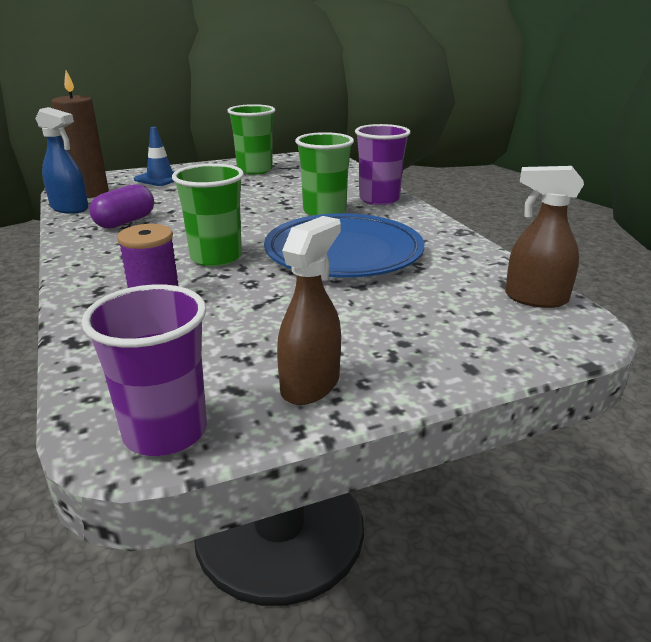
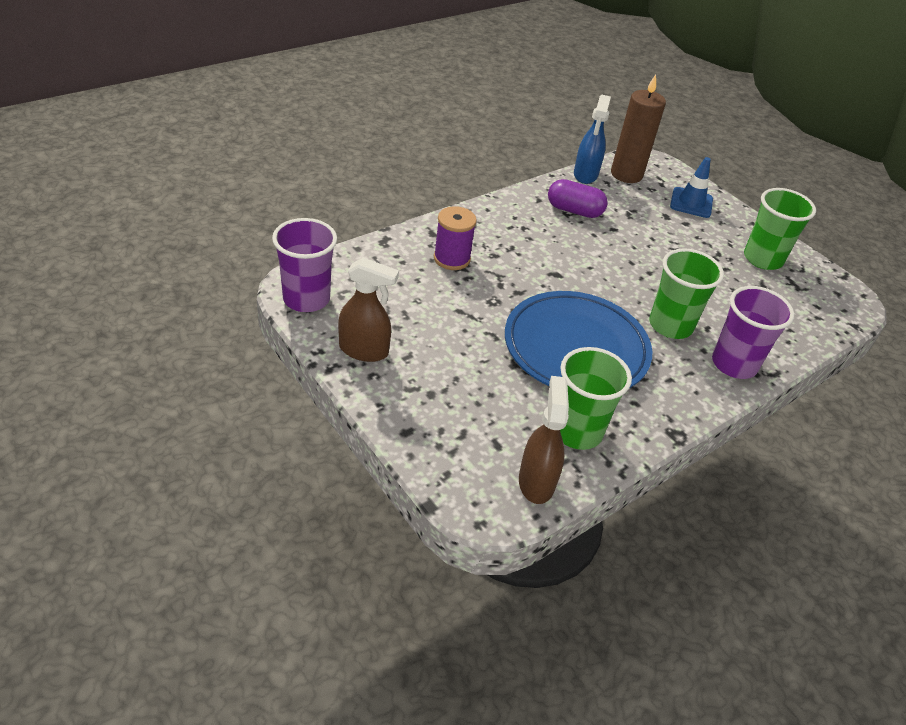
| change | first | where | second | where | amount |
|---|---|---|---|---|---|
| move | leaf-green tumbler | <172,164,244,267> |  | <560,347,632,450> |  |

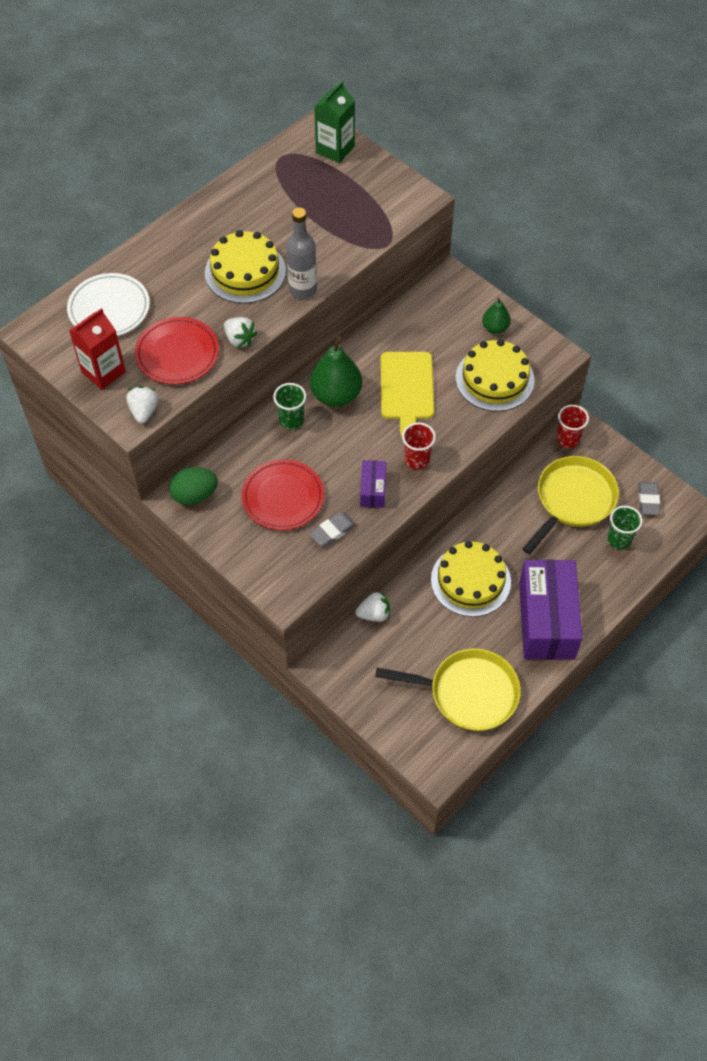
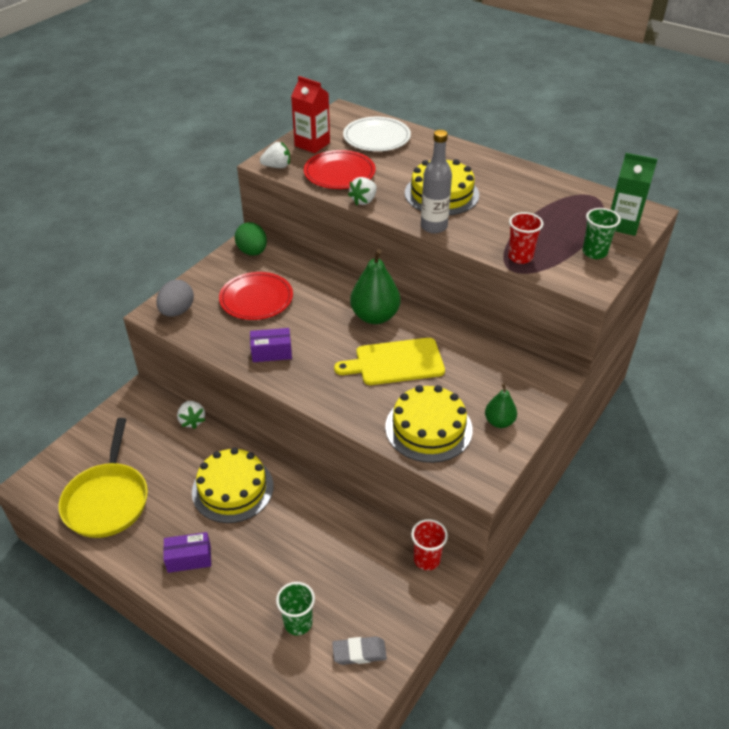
| change | first | where | second | where | amount |
|---|---|---|---|---|---|
| delete | ash-grey pencil eraser | <309,512,356,547> |  |  |  |
| delete | bright yellow frying pan | <523,456,619,554> |  |  |  |
| insert |  |  | ash-grey toy egg | <156,280,194,317> |  |
| move | leaf-green tumbler | <273,383,306,430> |  | <582,208,621,259> |  |
| move | crimson tumbler | <402,423,436,470> |  | <508,212,543,264> |  |
| resize | violet package | <519,560,582,660> |  | <163,532,211,573> | x0.47 |

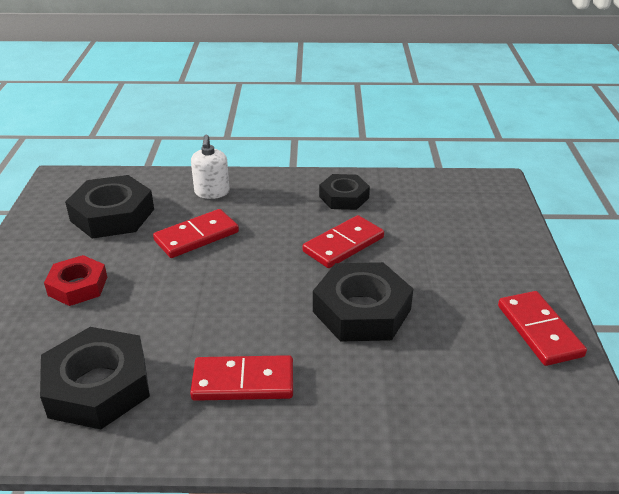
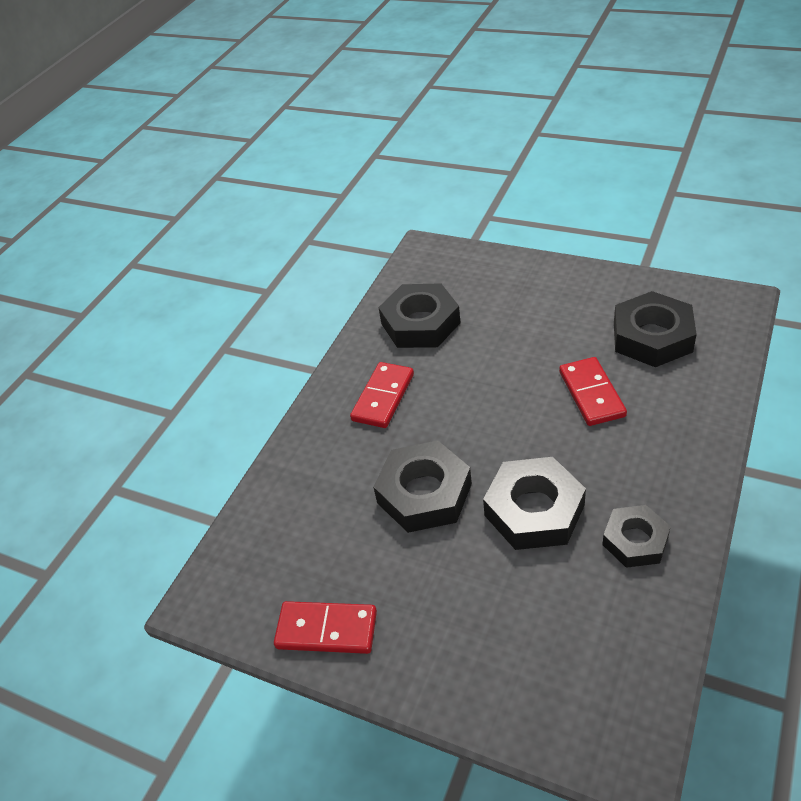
| change | first | where | second | where | amount |
|---|---|---|---|---|---|
| delete | crimson hex nut | <44,255,107,306> |  |  |  |
| delete | pure white soap dispenser | <191,135,230,199> |  |  |  |
| replace | crimson domino tile | <303,215,384,268> | ebony hex nut | <483,457,586,550> |  |

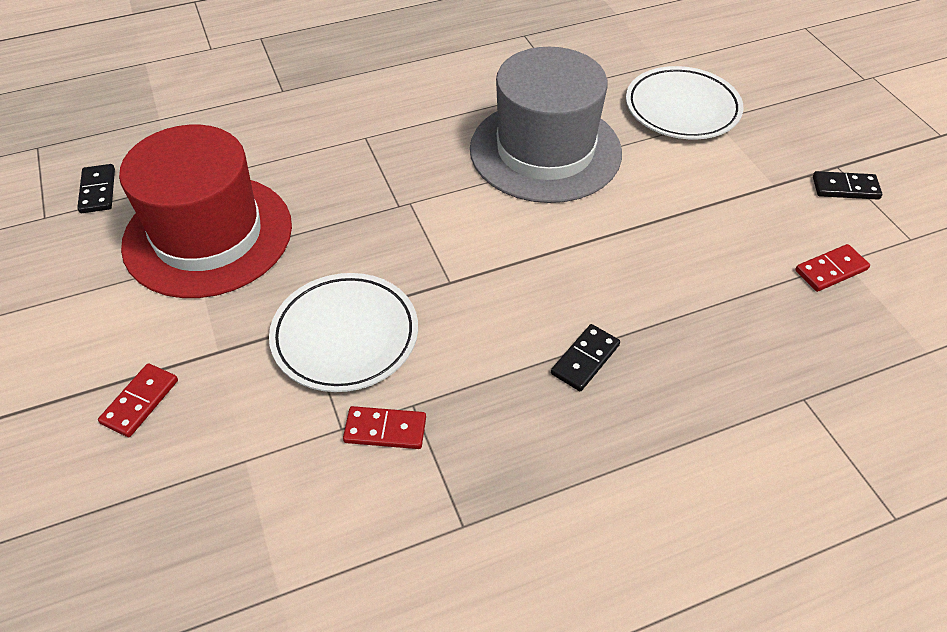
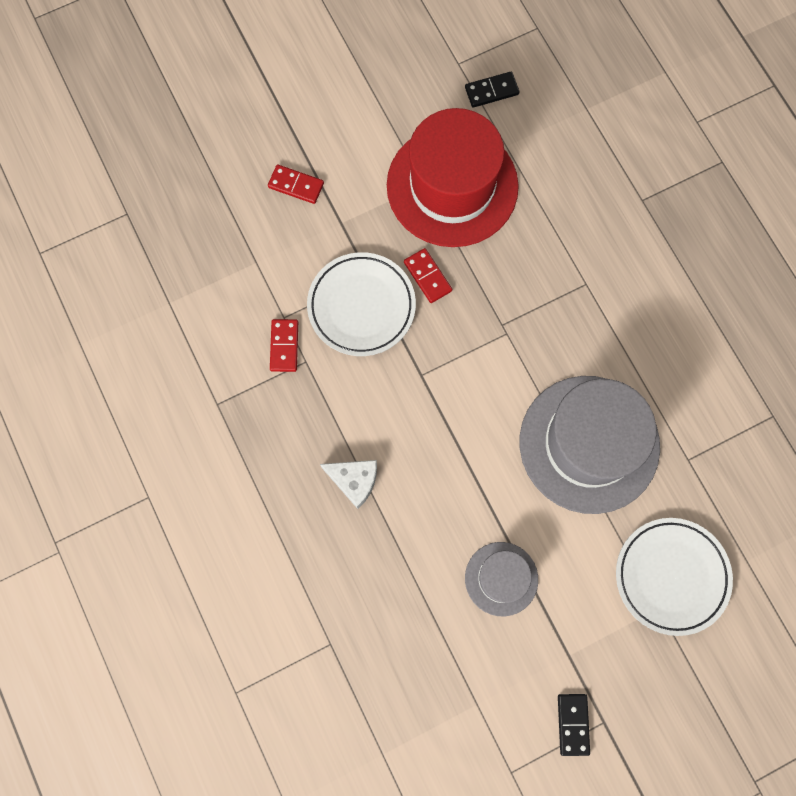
| change | first | where | second | where | amount |
|---|---|---|---|---|---|
| insert |  |  | ash-grey top hat | <465,542,538,616> |  |
| move | crimson domino tile | <795,244,870,292> |  | <404,248,452,303> |  |
| replace | ebony domino tile | <551,324,620,391> | pure white cheese wedge | <320,460,377,509> |  |

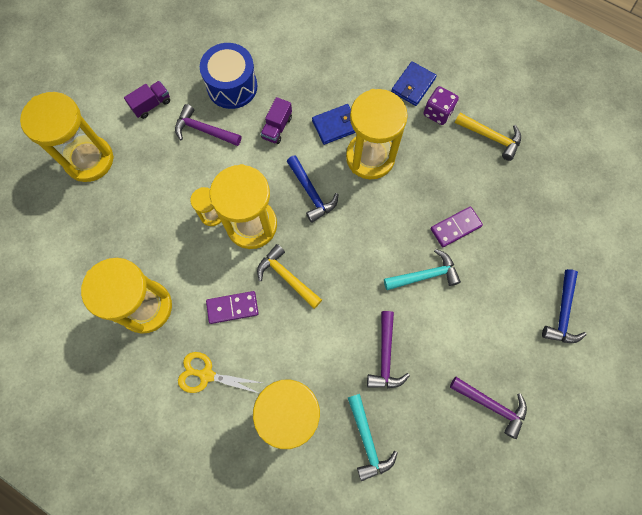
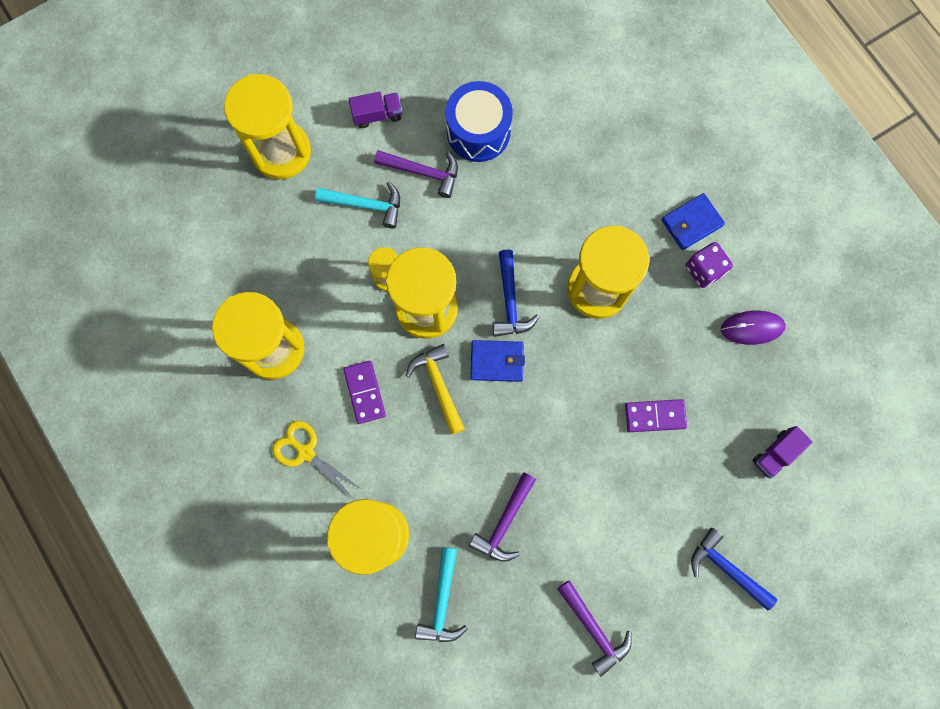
| change | first | where | second | where | amount |
|---|---|---|---|---|---|
| move | violet lorry | <261,97,292,144> |  | <752,426,812,478> |  |
| move | blue card wallet | <312,104,356,145> |  | <470,340,525,382> |  |
| move | turquoise hammer | <384,249,461,290> |  | <315,182,400,229> |  |
| replace | bright yellow hammer | <455,113,521,161> | violet PC mouse | <721,311,786,345> |  |
| rotate | violet hammer | <175,104,241,146> |  | <374,150,458,198> | 150 degrees clockwise |
| rotate | violet domino tile | <206,291,259,324> |  | <343,361,386,424> | 60 degrees clockwise |
| rotate | blue hammer | <542,269,587,343> |  | <691,527,777,611> | 90 degrees clockwise |

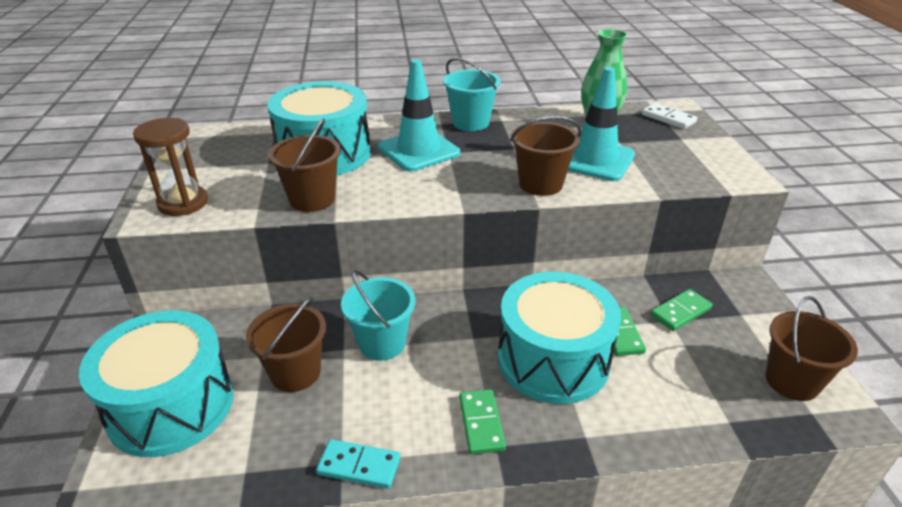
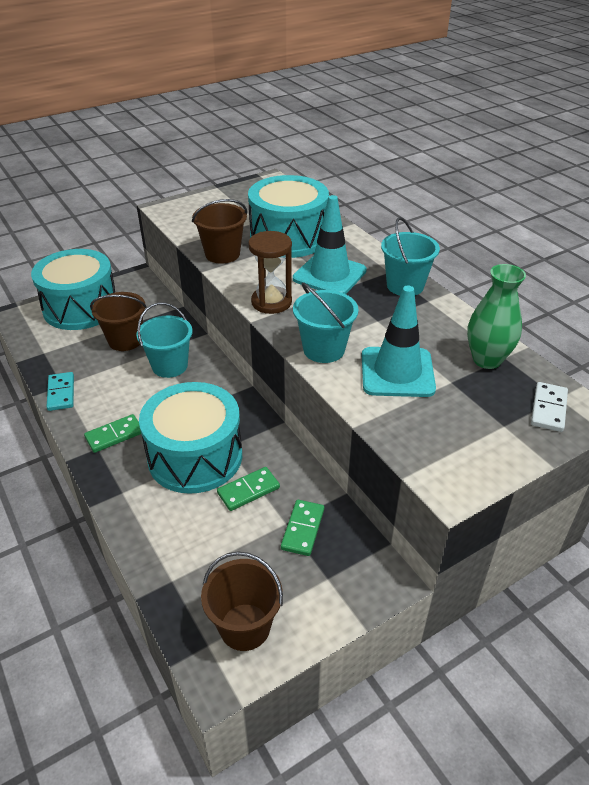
| change | first | where | second | where | amount |
|---|---|---|---|---|---|
| move | russet sand timer | <133,118,208,216> |  | <248,231,292,314> |  |
| recolor | russet pail | <510,116,582,196> | turquoise pail | <293,283,359,363> |  |
| rotate | leaf-green domino tile | <651,289,712,331> |  | <281,500,324,556> | 75 degrees clockwise |

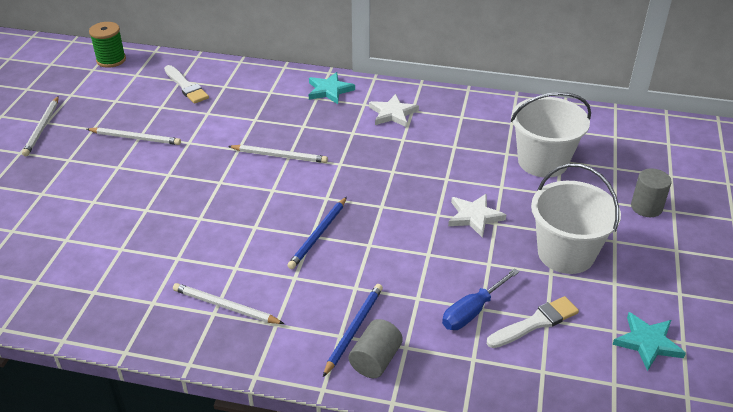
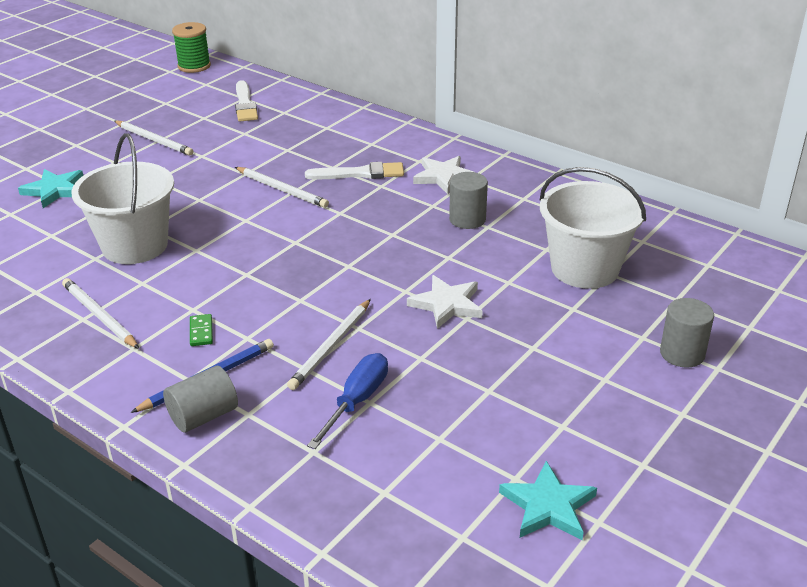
| change | first | where | second | where | amount |
|---|---|---|---|---|---|
| delete | blue lead pencil | <287,197,347,269> |  |  |  |
| insert |  |  | leaf-green domino tile | <190,314,213,346> |  |
| insert |  |  | ash-grey cylinder | <449,172,488,229> |  |
| move | pure white lead pencil | <22,96,59,156> |  | <287,299,371,390> |  |
| move | turquoise star | <309,72,355,104> |  | <18,169,83,208> |  |
| move | pure white paintbrush | <487,296,579,348> |  | <305,162,404,179> |  |
| move | pure white pail | <531,163,621,274> |  | <71,133,174,264> |  |
| rotate | blue hand screwdriver | <442,268,519,330> |  | <307,353,388,449> | 135 degrees clockwise |

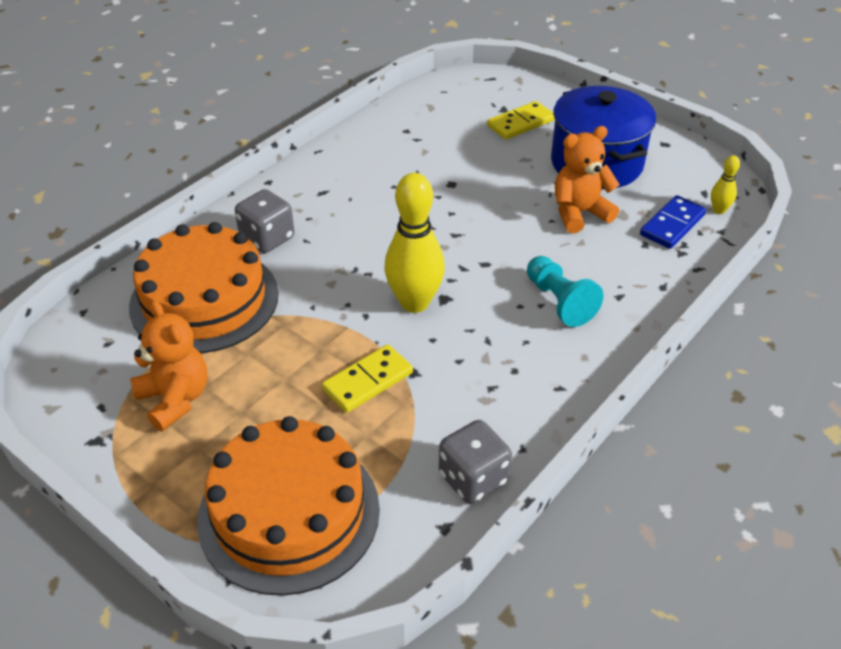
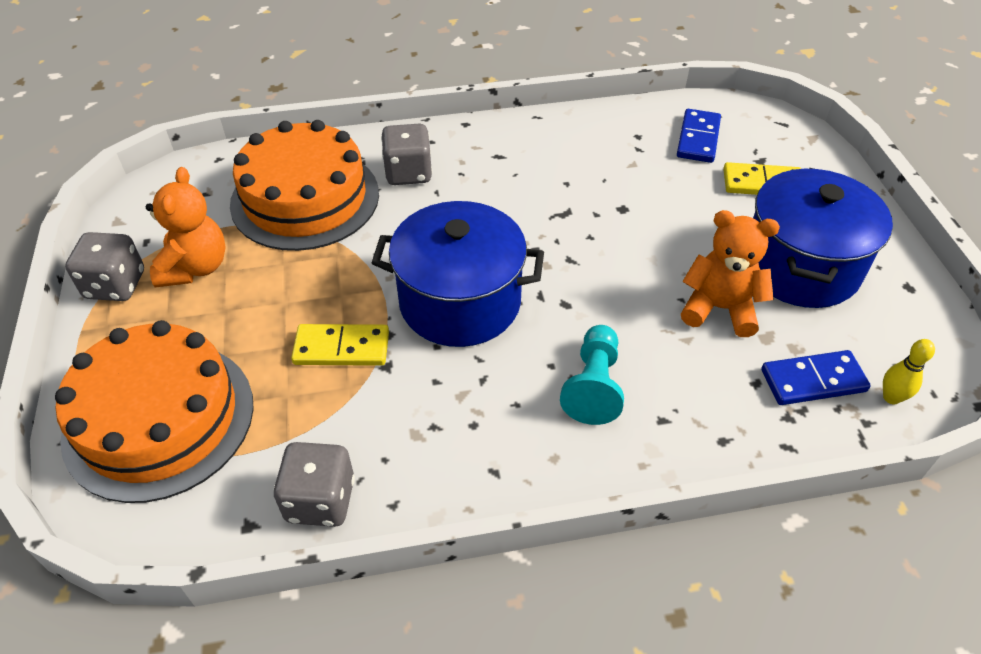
| change | first | where | second | where | amount |
|---|---|---|---|---|---|
| insert |  |  | ash-grey game die | <65,232,144,301> |  |
| insert |  |  | blue domino tile | <677,109,721,163> |  |
| replace | bright yellow tenpin | <384,173,445,313> | blue stockpot | <372,201,544,347> |  |

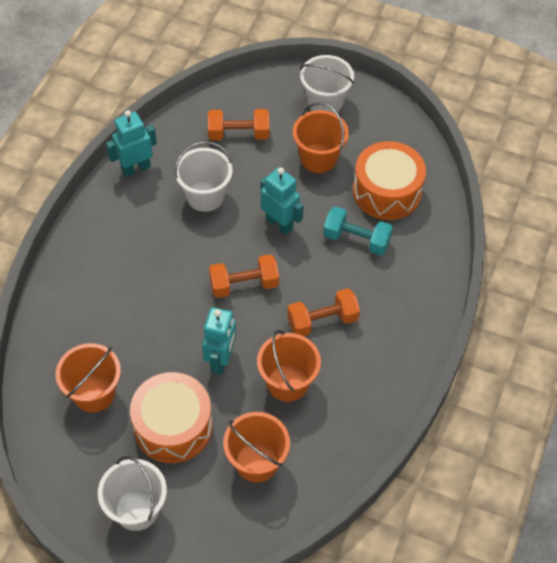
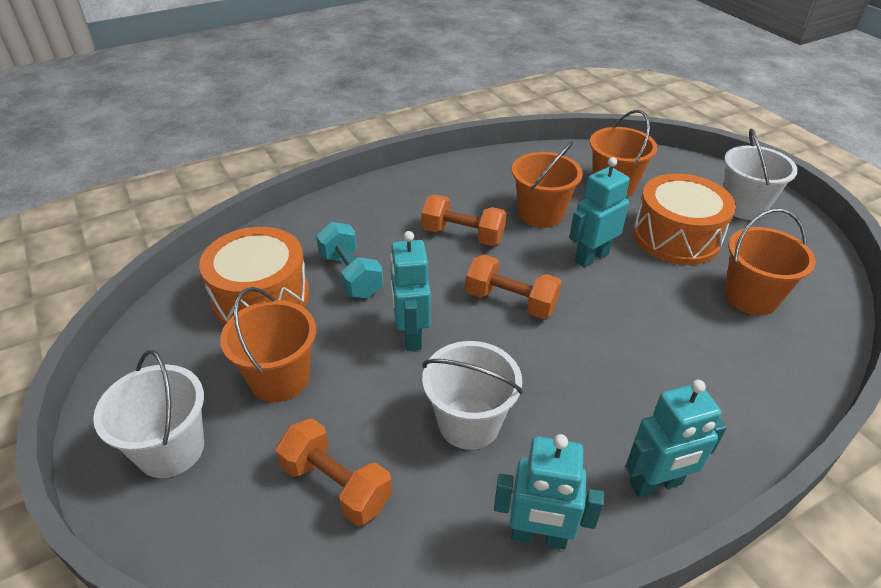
| change | first | where | second | where | amount |
|---|---|---|---|---|---|
| insert |  |  | turquoise robot | <625,380,727,497> |  |

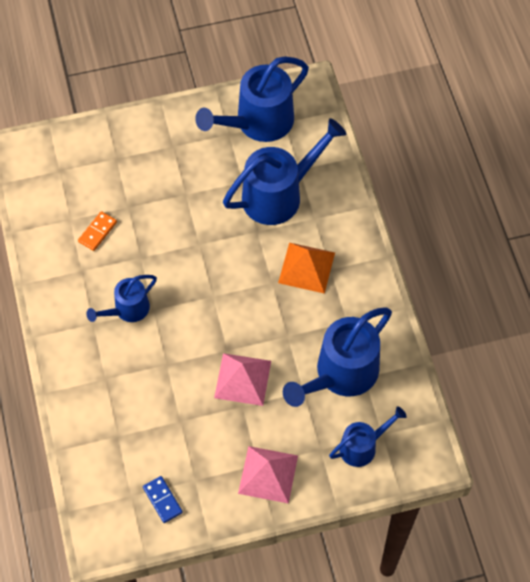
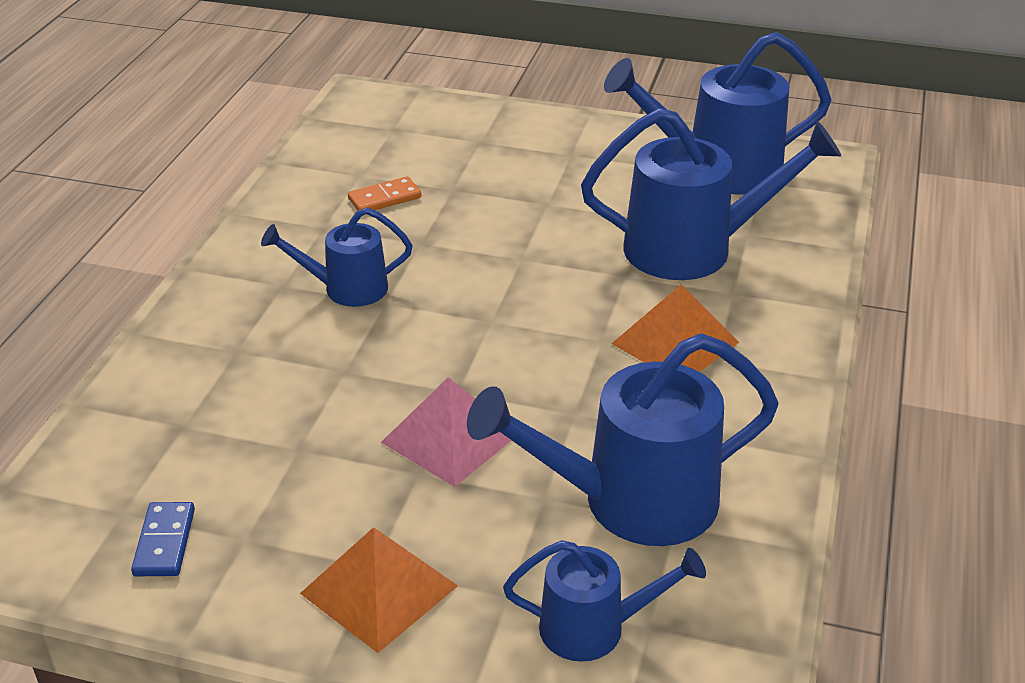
| change | first | where | second | where | amount |
|---|---|---|---|---|---|
| recolor | pink pyramid | <238,446,298,504> | orange-coloured pyramid | <300,527,458,653> |  |

